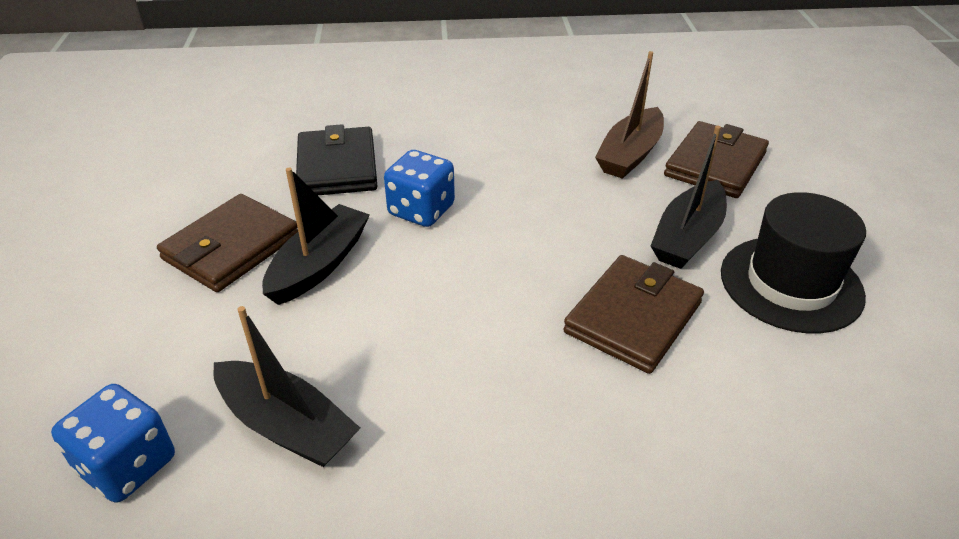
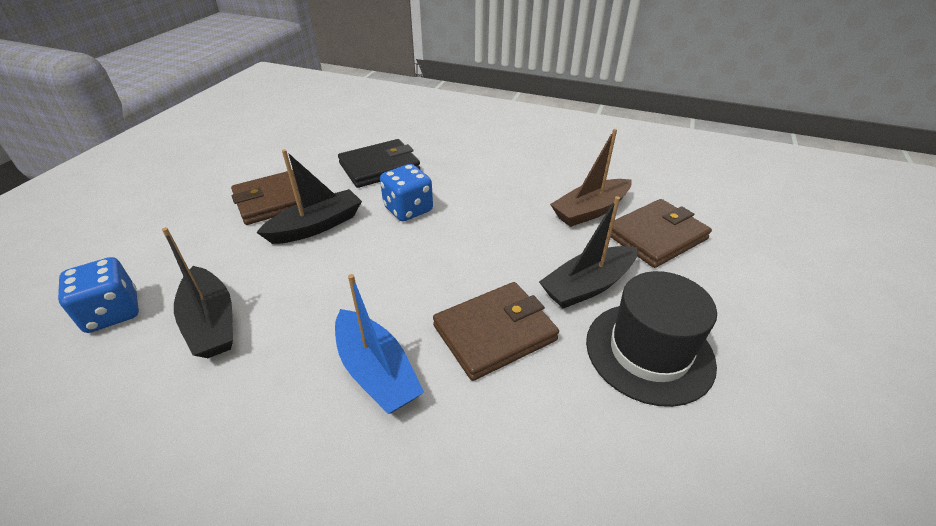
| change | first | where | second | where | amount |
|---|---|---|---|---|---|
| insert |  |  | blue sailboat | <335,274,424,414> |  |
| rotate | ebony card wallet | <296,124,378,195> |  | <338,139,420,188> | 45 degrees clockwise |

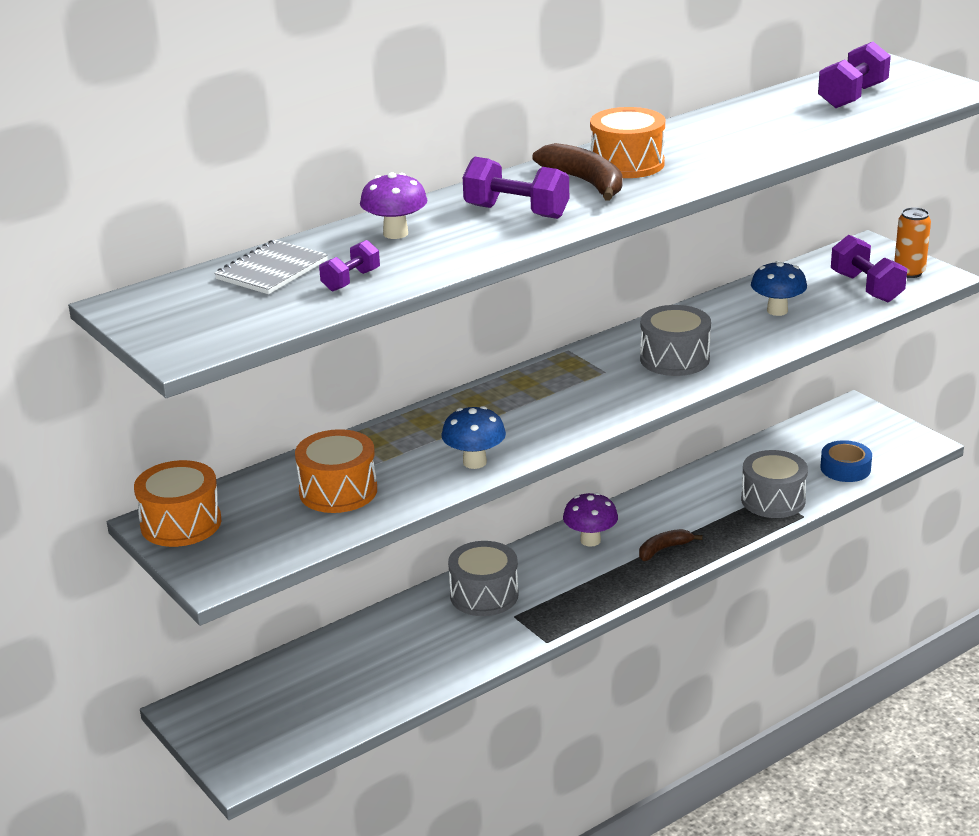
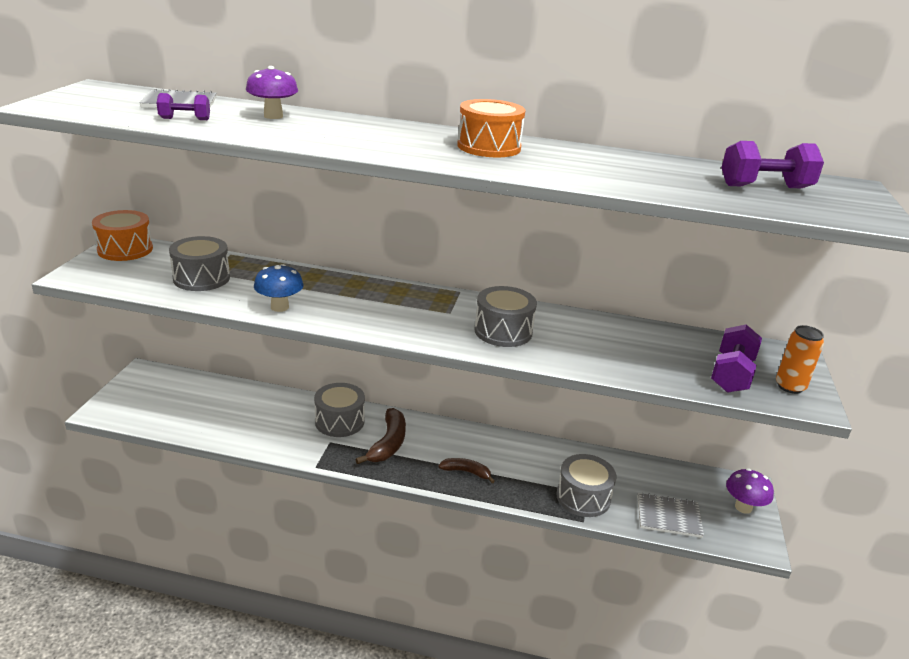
| change | first | where | second | where | amount |
|---|---|---|---|---|---|
| delete | violet dumbbell | <463,157,569,219> |  |  |  |
| delete | blue fungus | <751,261,807,316> |  |  |  |
| move | russet banana | <533,143,622,201> |  | <355,408,406,464> |  |
| move | violet fungus | <563,492,618,547> |  | <726,468,774,514> |  |
| replace | blue roll of tape | <820,440,872,482> | ash-grey notebook | <637,493,704,538> |  |
| recolor | orange-coloured toy drum | <295,429,377,513> | ash-grey toy drum | <169,236,230,291> |  |

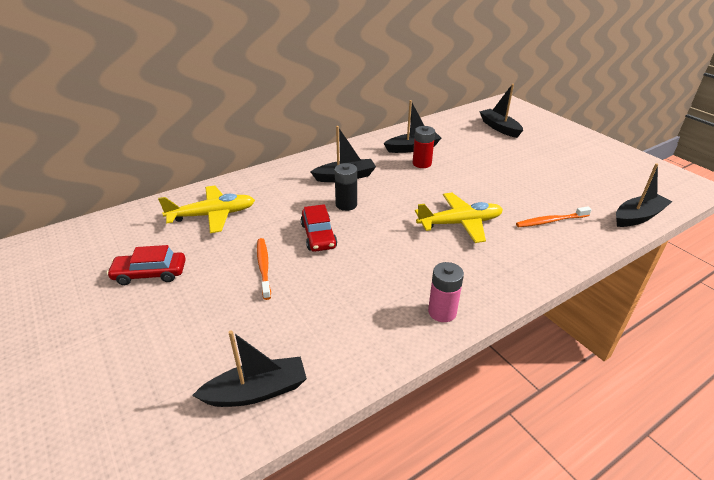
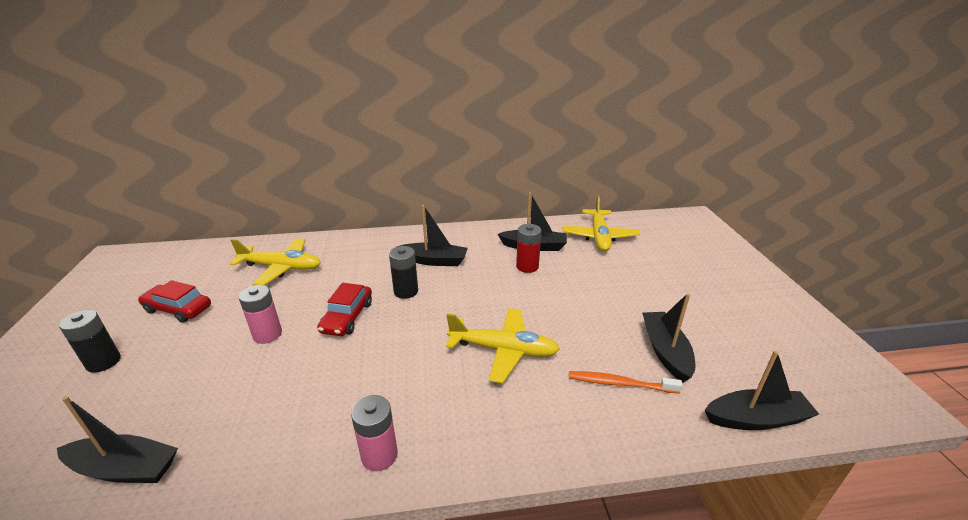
| change | first | where | second | where | amount |
|---|---|---|---|---|---|
| insert |  |  | ebony AA battery | <59,310,121,373> |  |
| insert |  |  | bright yellow toy plane | <562,195,640,252> |  |
| move | ebony sailboat | <479,84,523,138> |  | <642,293,695,383> |  |
| replace | orange-coloured toothbrush | <257,238,271,300> | pink AA battery | <239,285,282,344> |  |

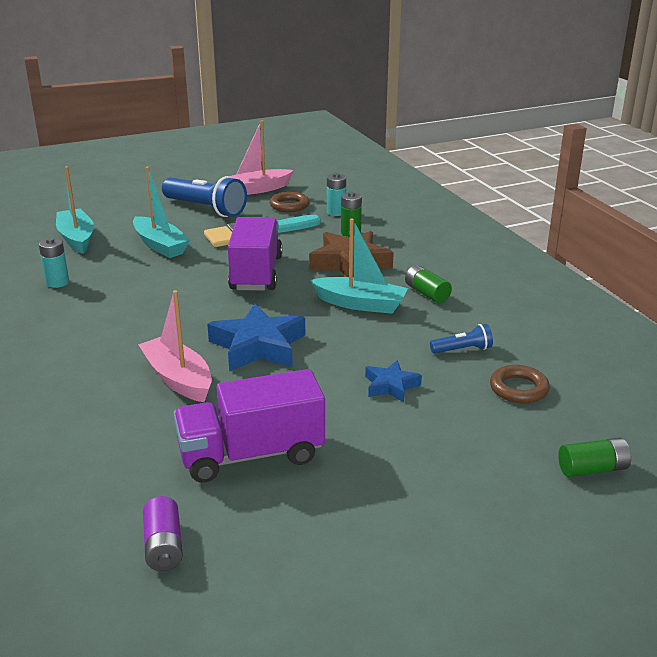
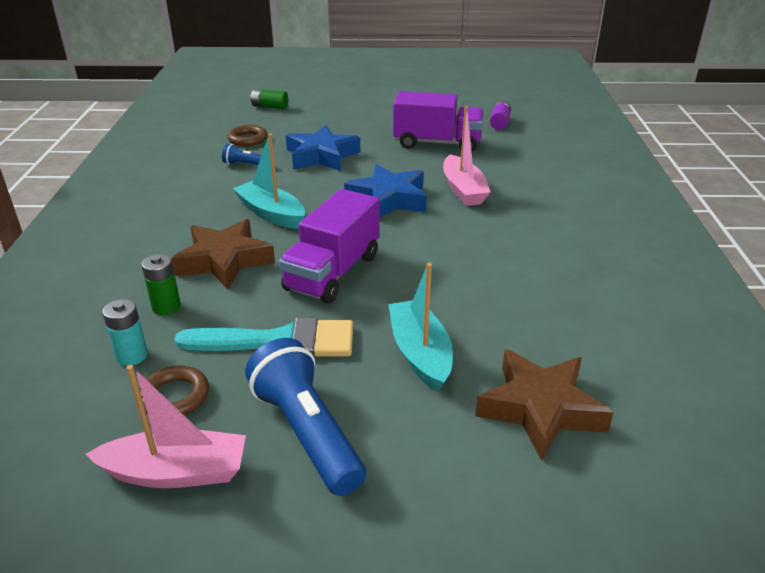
| change | first | where | second | where | amount |
|---|---|---|---|---|---|
| delete | turquoise AA battery | <39,237,69,288> |  |  |  |
| delete | leaf-green AA battery | <405,265,452,303> |  |  |  |
| replace | turquoise sailboat | <56,166,94,254> | russet star | <475,349,614,461> |  |
| resize | blue star | <365,360,422,402> |  | <286,125,360,171> | x1.84 |

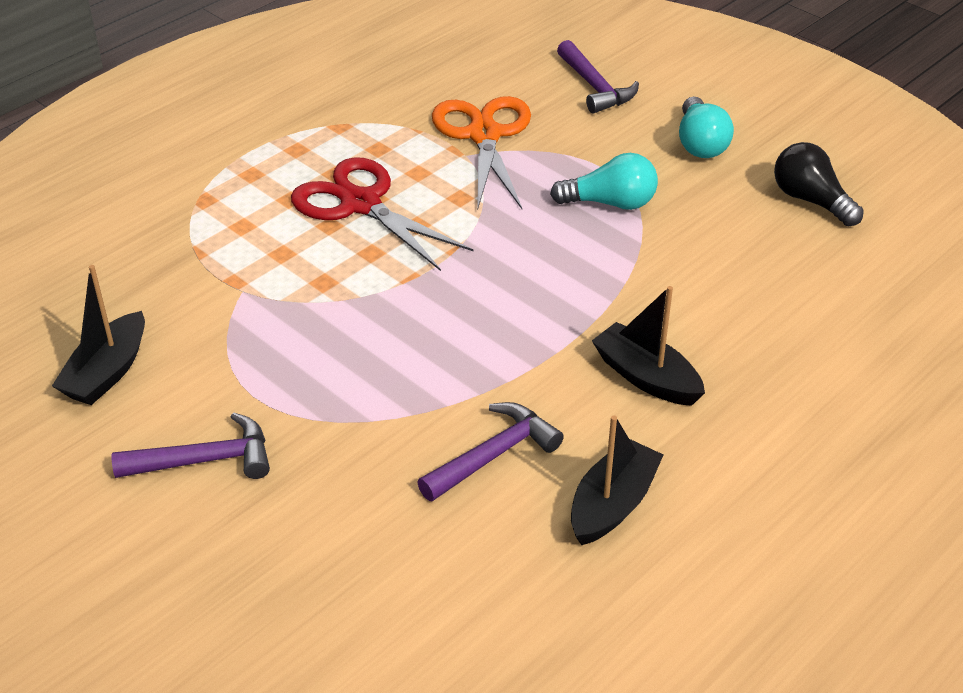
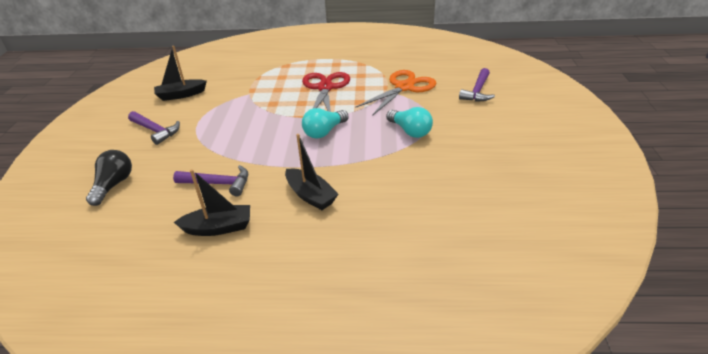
| change | first | where | second | where | amount |
|---|---|---|---|---|---|
| move | turquoise light bulb | <679,97,734,158> |  | <302,108,349,139> |  |
| move | ebony light bulb | <774,142,864,226> |  | <86,150,132,206> |  |
| rotate | ebony sailboat | <592,286,705,406> |  | <285,134,338,210> | 135 degrees clockwise |

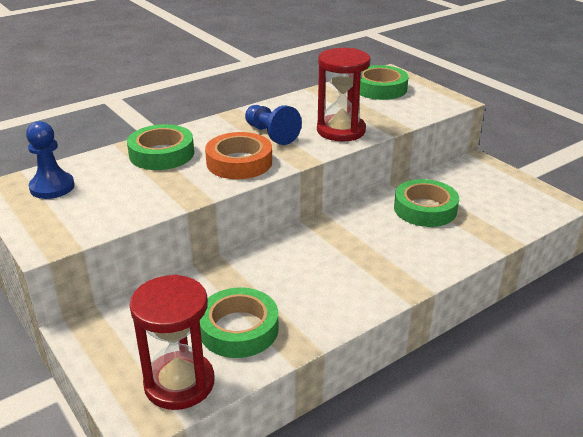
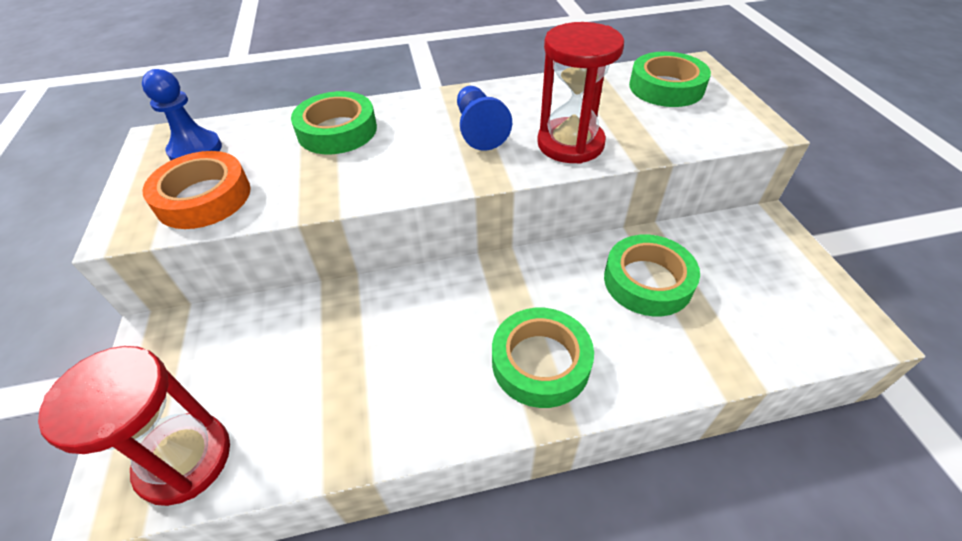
| change | first | where | second | where | amount |
|---|---|---|---|---|---|
| move | leaf-green roll of tape | <200,288,278,358> |  | <492,308,594,408> |  |
| move | orange-coloured roll of tape | <205,132,272,179> |  | <143,151,251,229> |  |

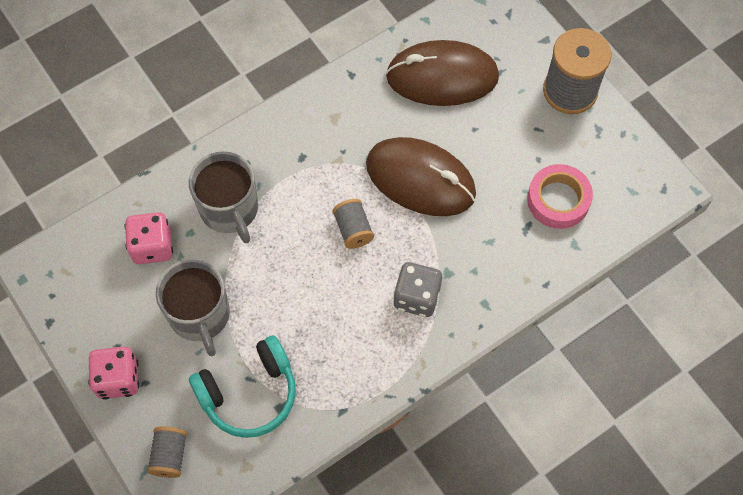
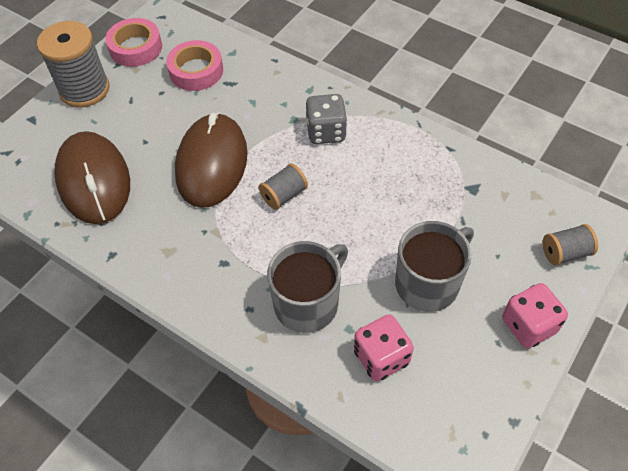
| change | first | where | second | where | amount |
|---|---|---|---|---|---|
| delete | turquoise over-ear headphones | <189,336,296,438> |  |  |  |
| insert |  |  | pink roll of tape | <105,18,162,67> |  |

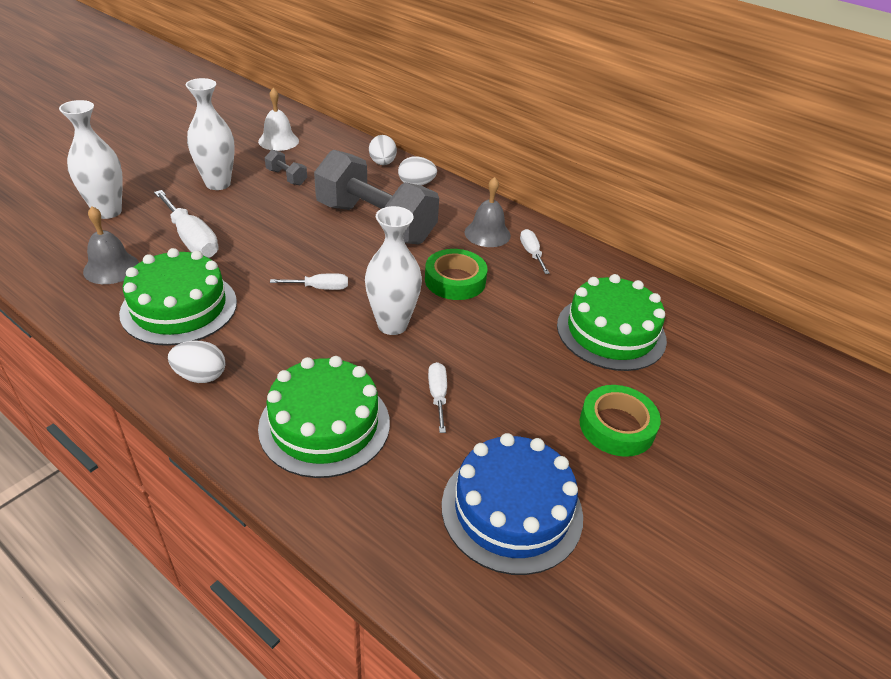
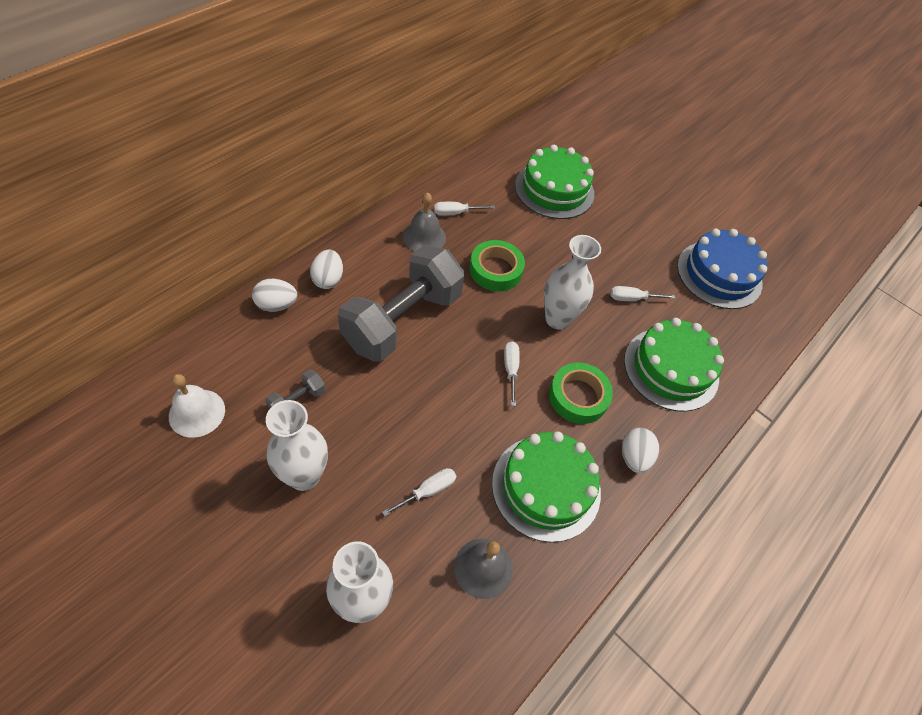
| change | first | where | second | where | amount |
|---|---|---|---|---|---|
| move | leaf-green roll of tape | <580,385,661,457> |  | <549,362,613,424> |  |
| resize | pure white hand screwdriver | <154,190,219,258> |  | <382,468,456,517> | x0.56 |

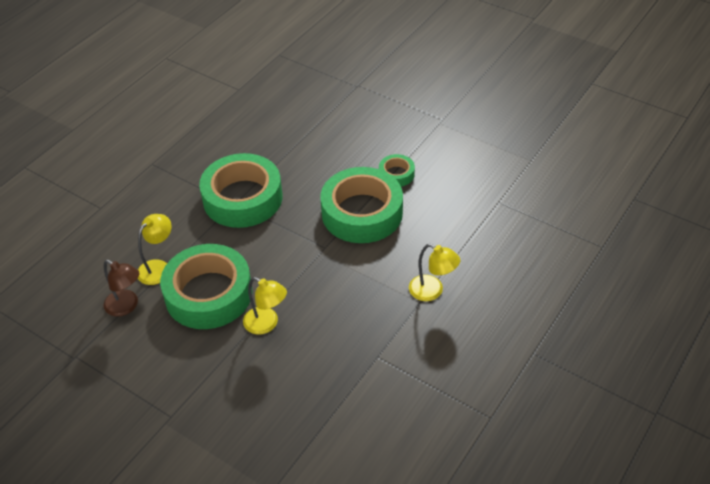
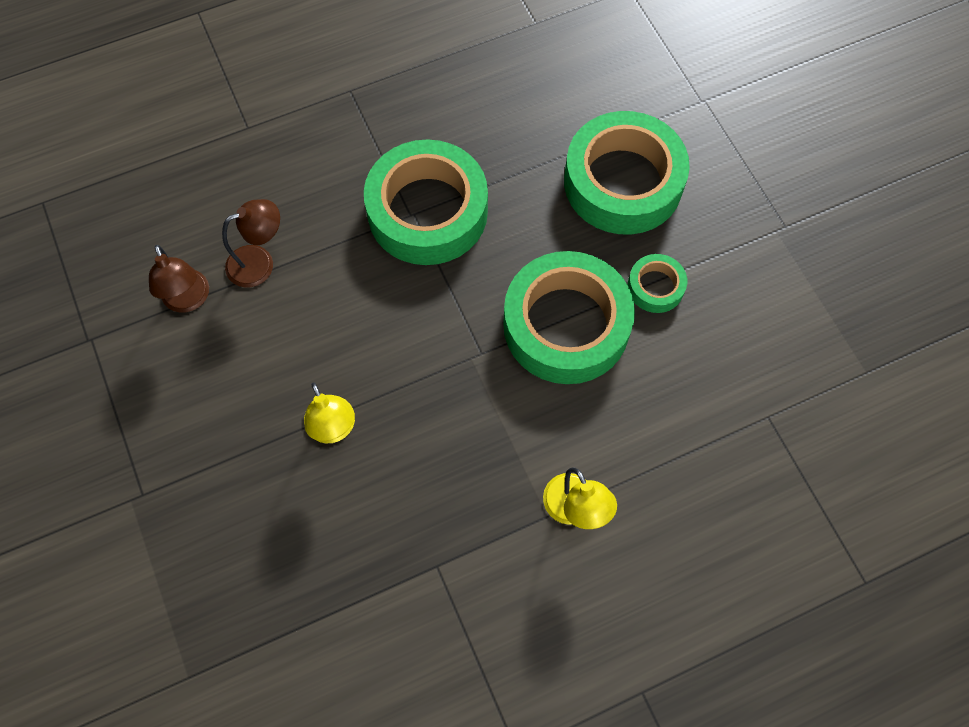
| change | first | where | second | where | amount |
|---|---|---|---|---|---|
| move | leaf-green roll of tape | <160,244,252,329> |  | <564,111,690,234> |  |
| recolor | bright yellow lamp | <138,214,172,285> | russet lamp | <222,199,280,288> |  |

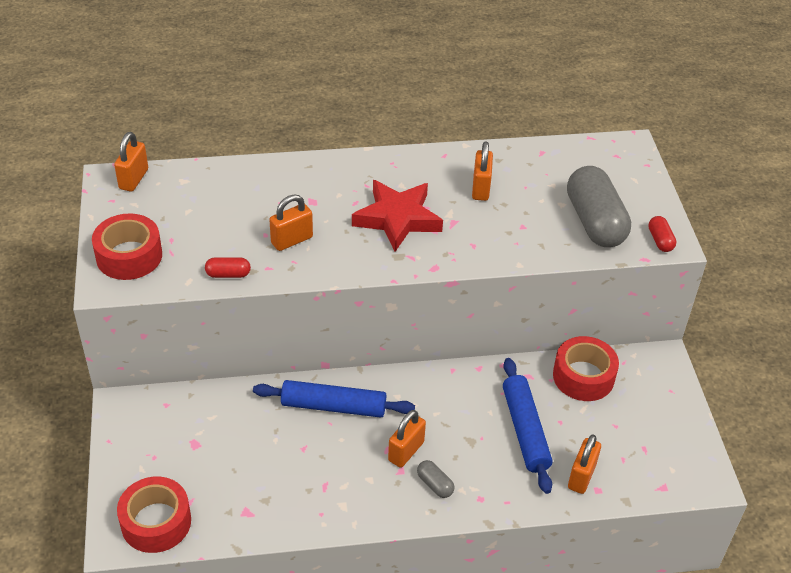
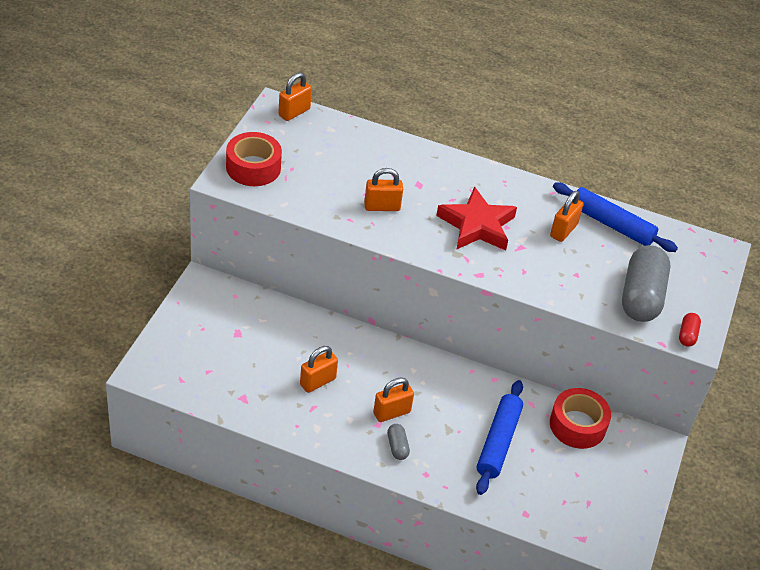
| change | first | where | second | where | amount |
|---|---|---|---|---|---|
| delete | crimson roll of tape | <117,477,191,553> |  |  |  |
| delete | crimson pill shape | <205,257,251,278> |  |  |  |
| move | blue dough roller | <253,380,415,418> |  | <553,182,678,252> |  |
| move | orange-coloured padlock | <568,434,601,494> |  | <300,346,338,393> |  |

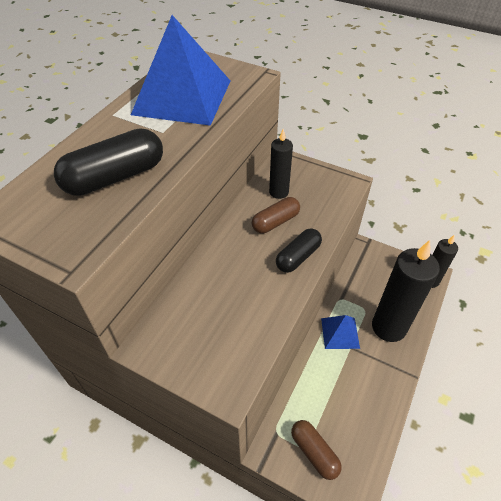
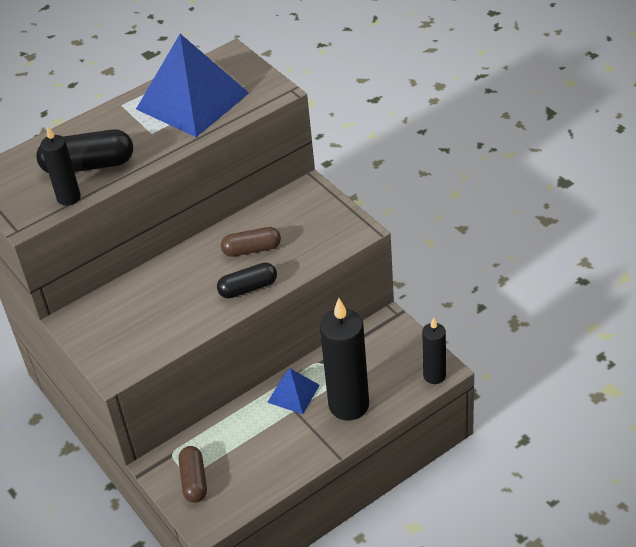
| change | first | where | second | where | amount |
|---|---|---|---|---|---|
| move | ebony pillar candle | <269,129,293,199> |  | <40,126,81,206> |  |

